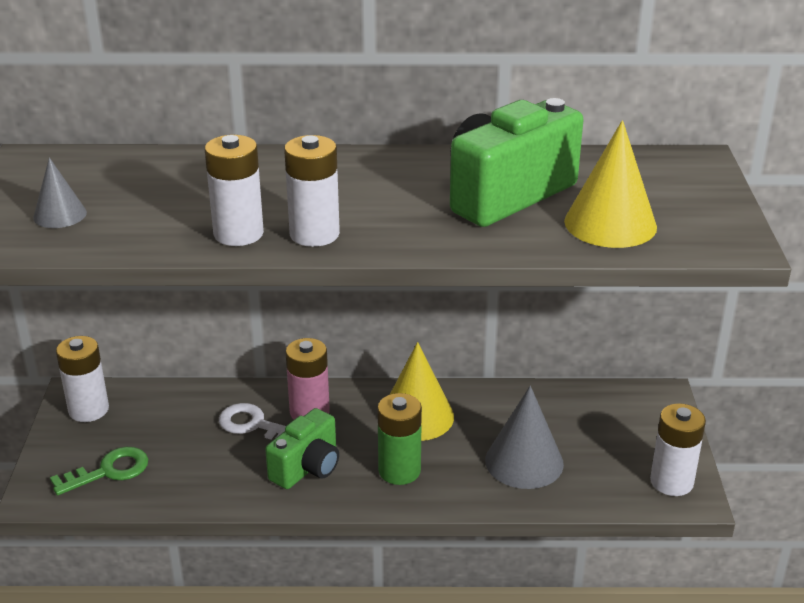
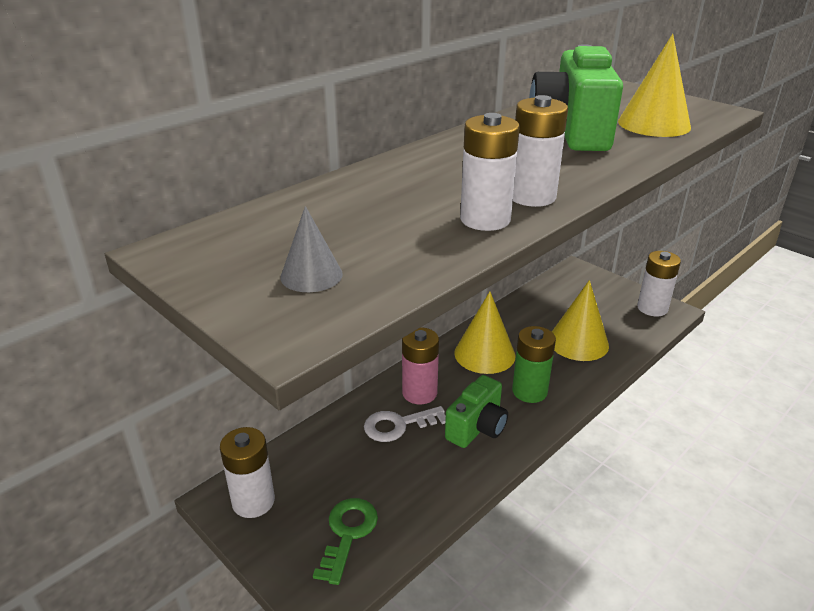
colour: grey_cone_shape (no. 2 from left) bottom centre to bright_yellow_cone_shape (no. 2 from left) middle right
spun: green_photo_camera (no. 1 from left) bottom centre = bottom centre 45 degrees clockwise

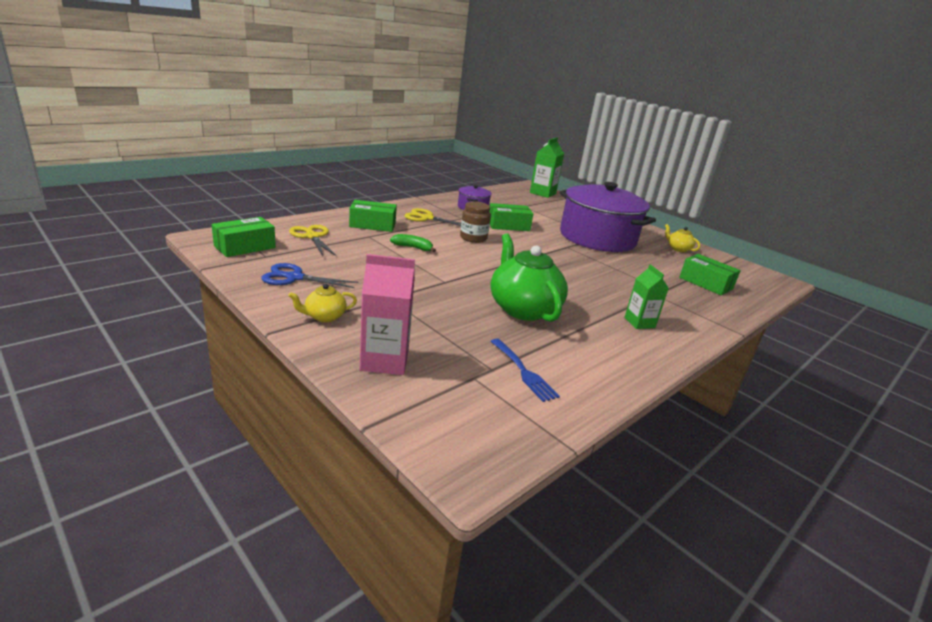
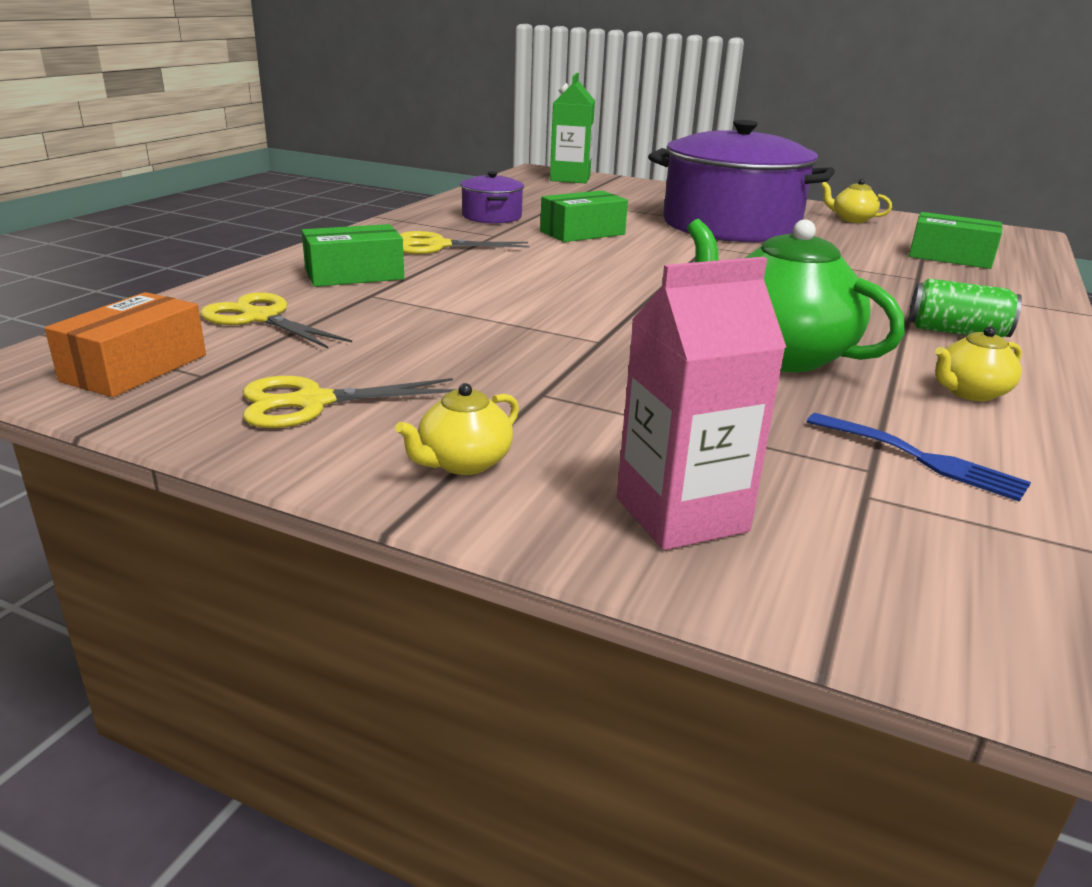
missing: green_toy_banana centre; russet_preserve_jar centre
appeared: bright_yellow_teapot (no. 3 from left) middle right
exchanged: green_milk_carton (no. 2 from left) middle right to green_tin middle right
colour: green_parcel (no. 1 from left) middle left to bright_orange_parcel middle left; royal_blue_scissors middle left to bright_yellow_scissors (no. 2 from left) middle left

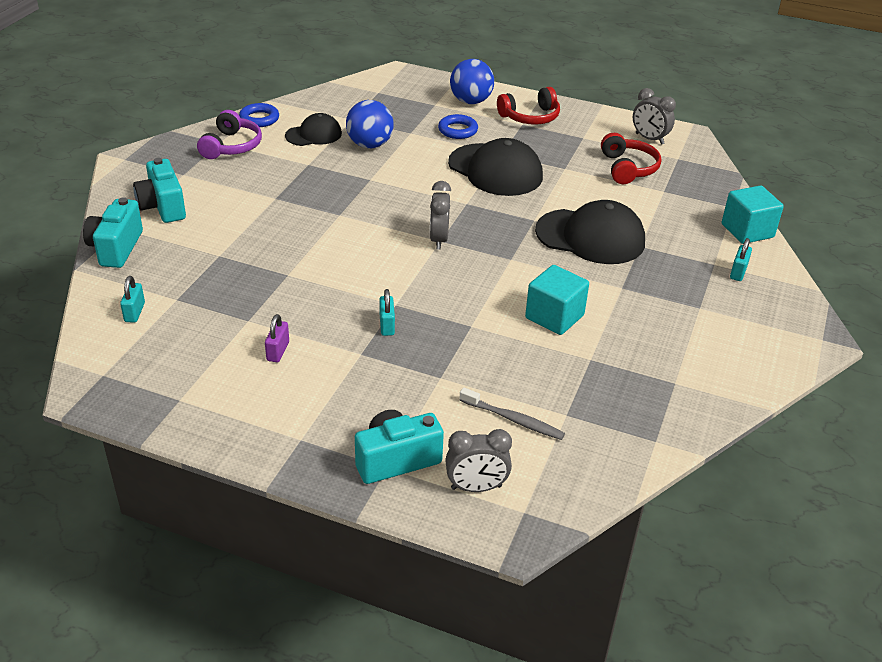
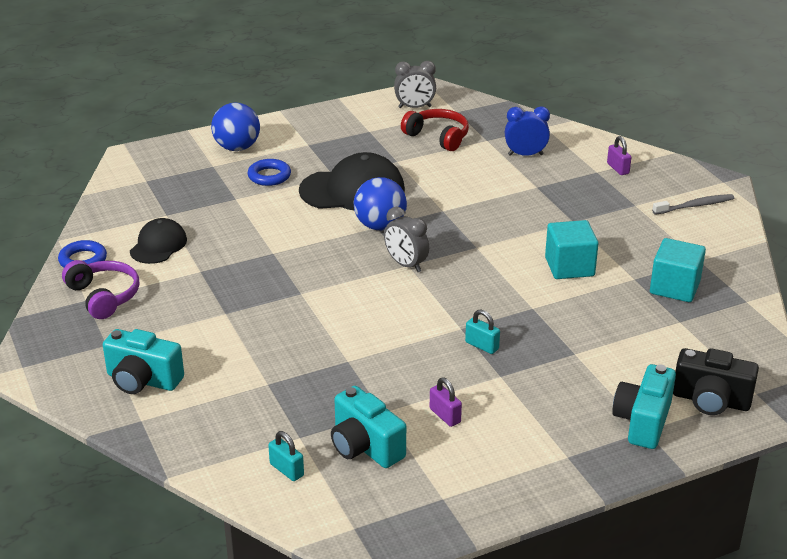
missing: scarlet_over-ear_headphones (no. 1 from left) top centre; jet-black_cap (no. 3 from left) middle right
appeared: royal_blue_clock top right
relocated: teal_photo_camera (no. 1 from left in the first image) middle left to teal_photo_camera (no. 2 from left) bottom centre; royal_blue_play_ball (no. 1 from left in the first image) top centre to royal_blue_play_ball (no. 2 from left) centre; teal_cube (no. 2 from left) top right to middle right; grey_tooth_brush centre to middle right
exchanged: grey_clock (no. 2 from left) bottom centre to jet-black_photo_camera bottom right
colour: teal_lock (no. 3 from left) middle right to royal_purple_lock (no. 2 from left) top right

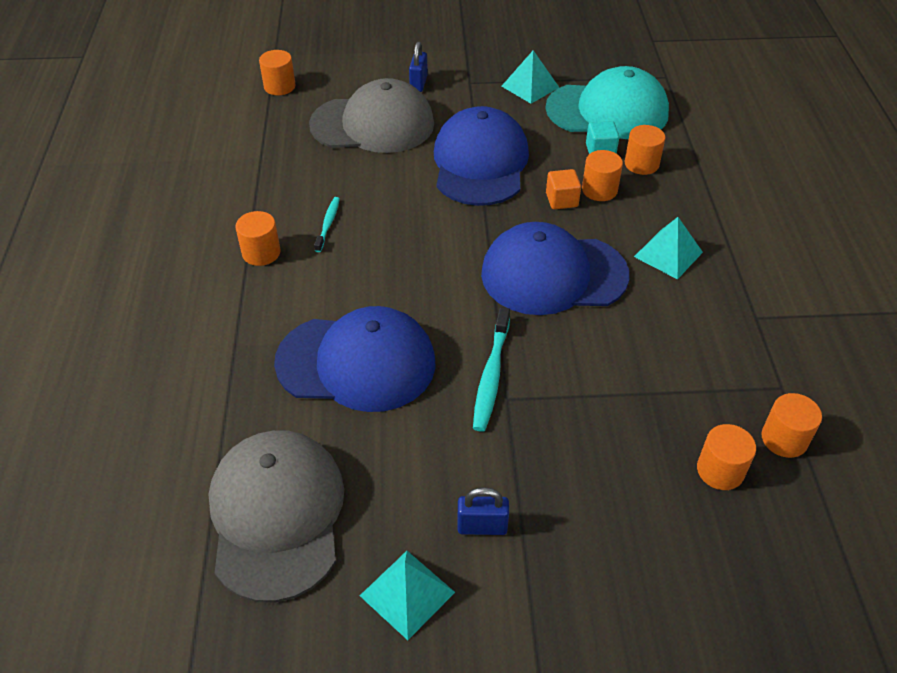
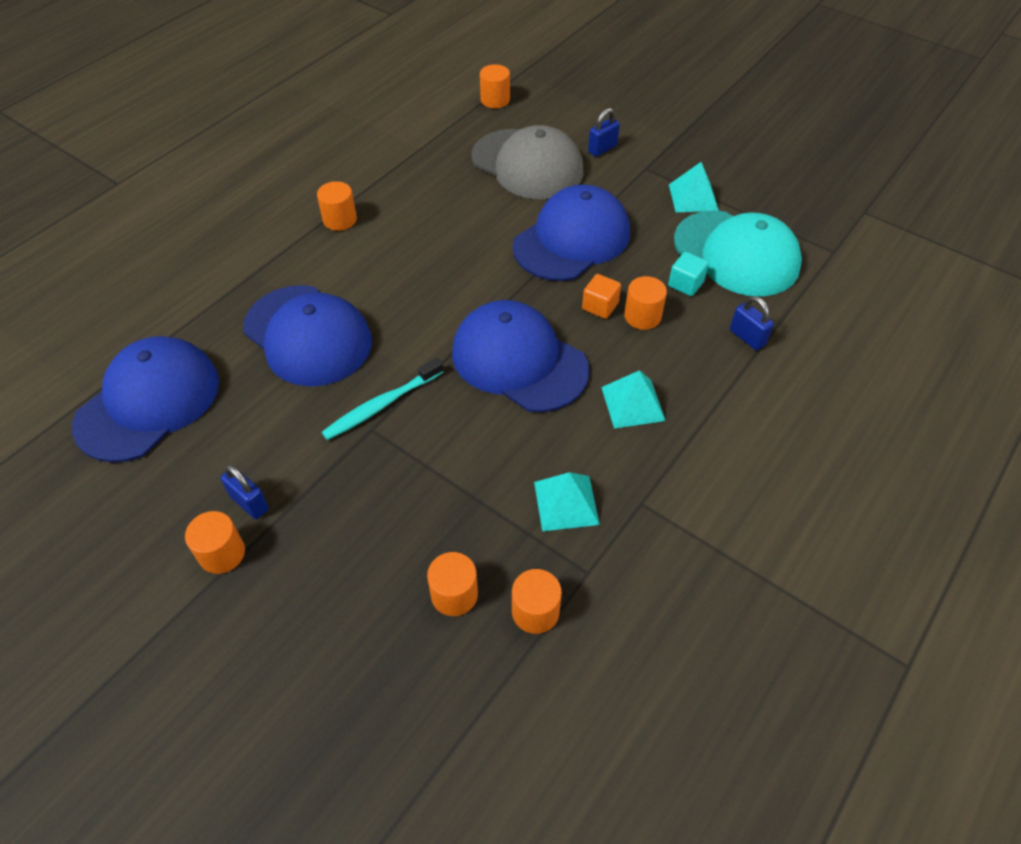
missing: teal_tooth_brush (no. 1 from left) top centre
appeared: royal_blue_lock (no. 3 from left) middle right
relocated: bright_orange_cylinder_shape (no. 4 from left in the first image) top right to bright_orange_cylinder_shape (no. 1 from left) middle left; teal_pyramid_shape (no. 1 from left) bottom centre to centre
colour: grey_cap (no. 1 from left) bottom left to royal_blue_cap (no. 1 from left) middle left

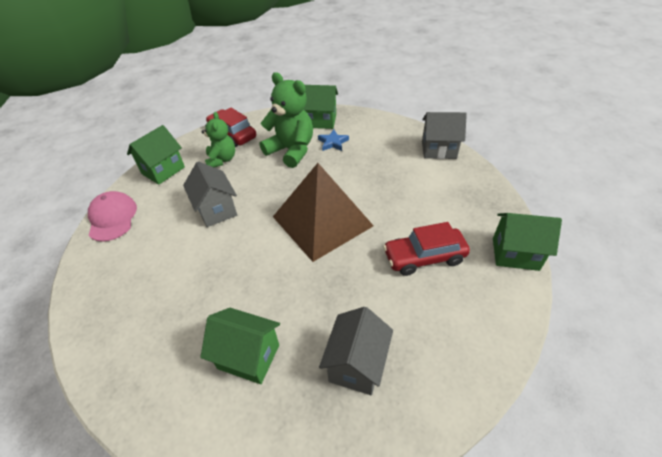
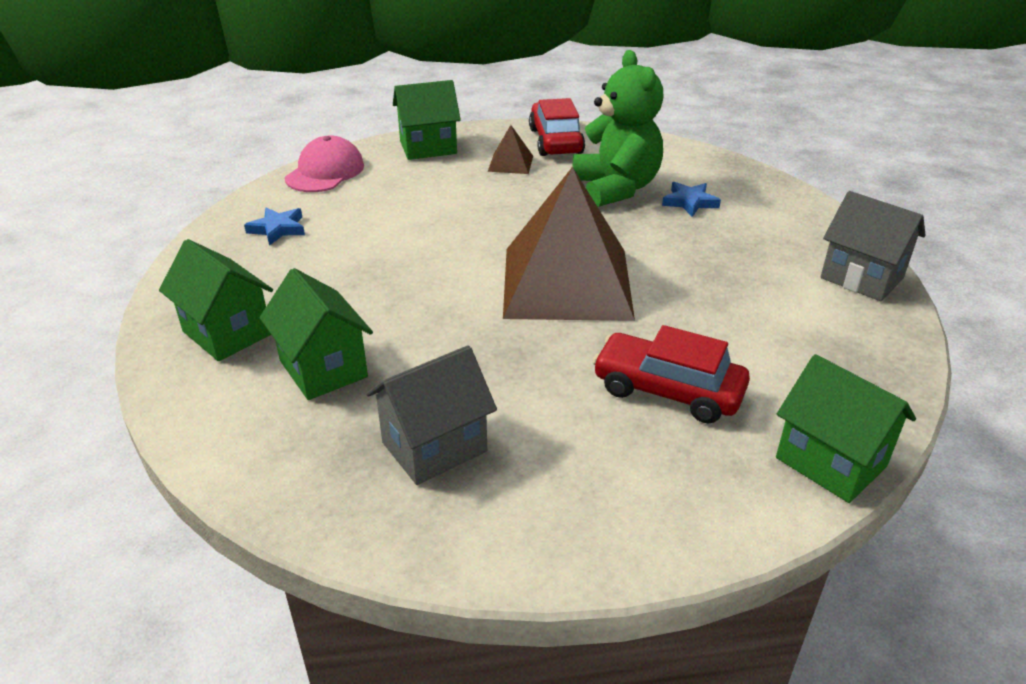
missing: grey_cottage (no. 1 from left) middle left
appeared: royal_blue_five-pointed_star (no. 1 from left) top left
relocated: green_cottage (no. 3 from left in the first image) top centre to green_cottage (no. 1 from left) middle left
exchanged: green_teddy (no. 1 from left) top left to russet_pyramid_shape (no. 1 from left) top centre

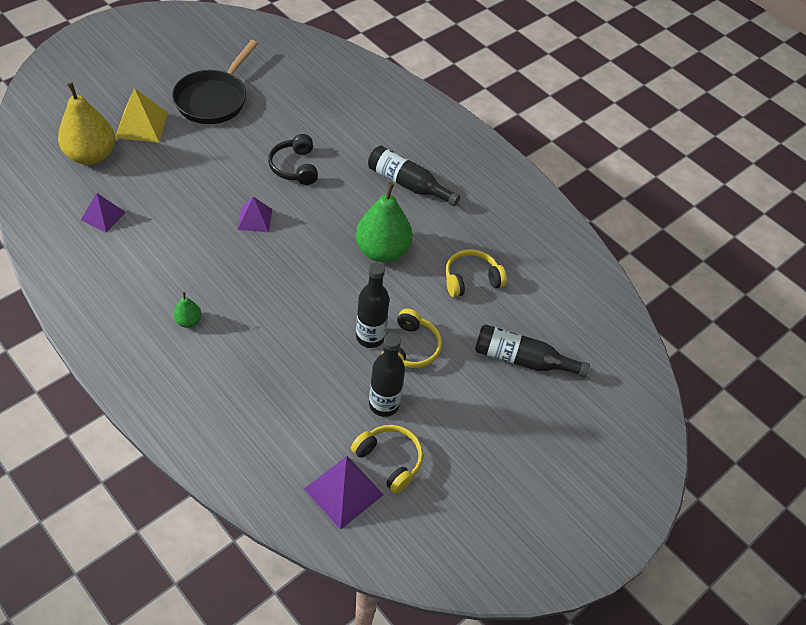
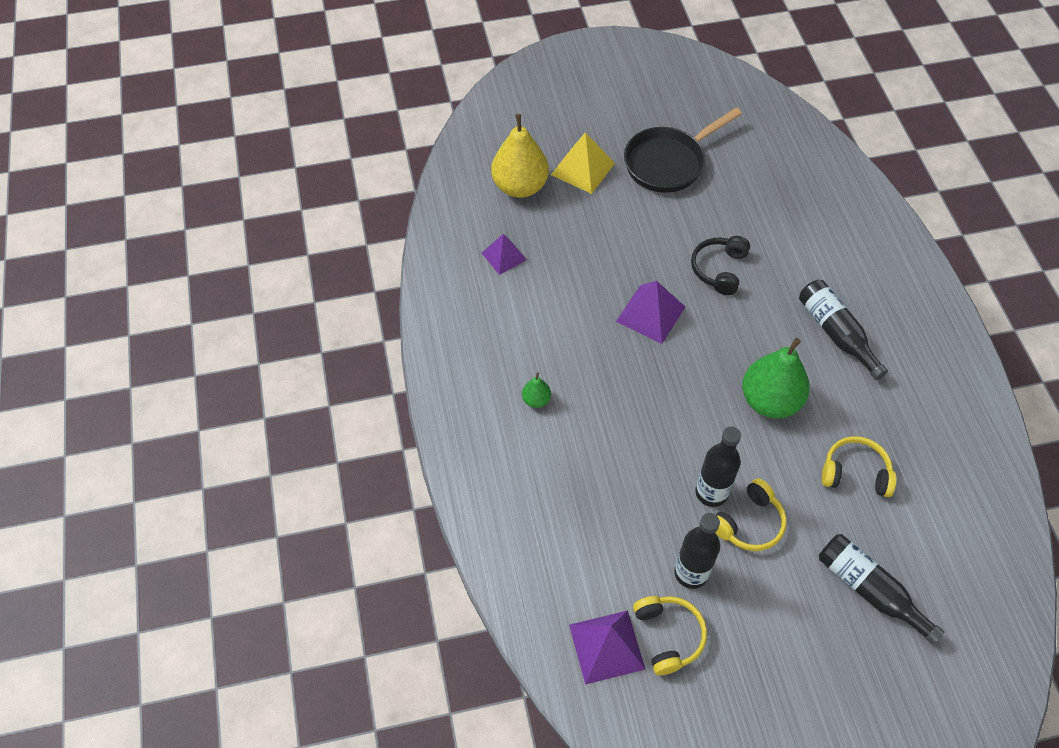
size: royal_purple_pyramid_shape (no. 2 from left in the first image) middle left = centre x1.52

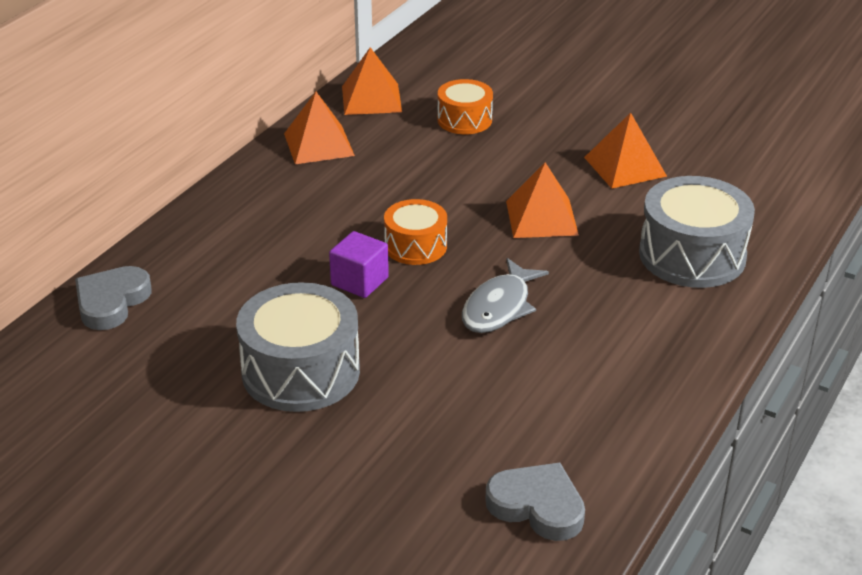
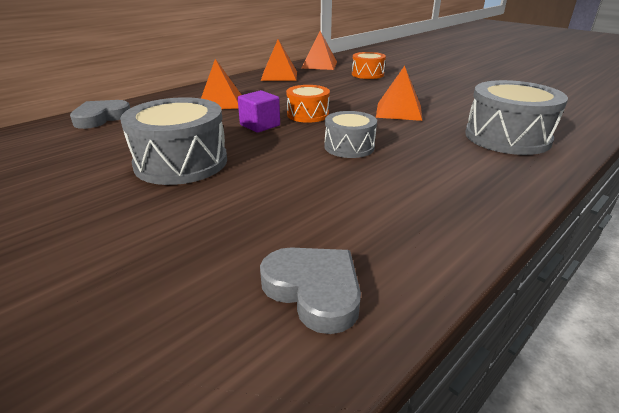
relocated: bright_orange_pyramid_shape (no. 4 from left in the first image) top right to bright_orange_pyramid_shape (no. 1 from left) top centre
exchanged: grey_toy_fish centre to grey_drum (no. 2 from left) top centre

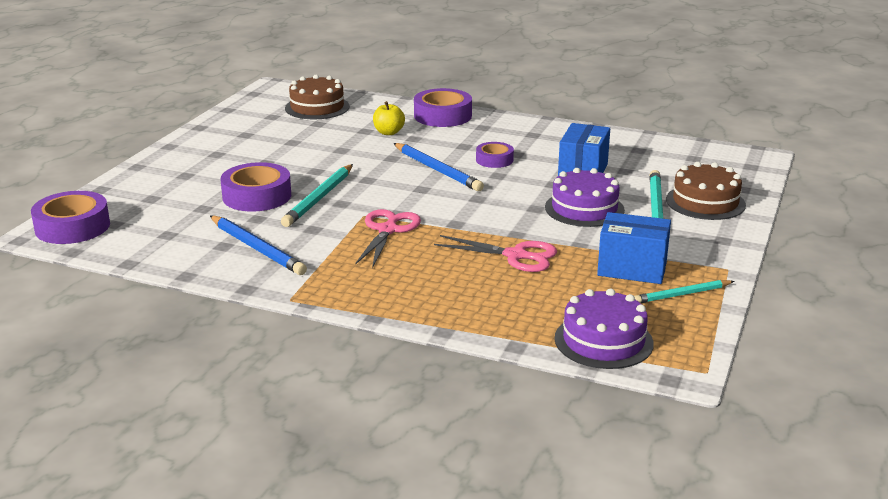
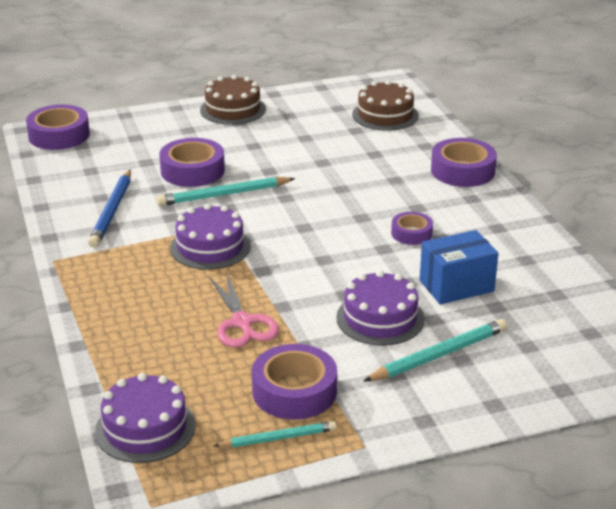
missing: bright_yellow_toy_apple top centre; royal_blue_lead_pencil (no. 2 from left) centre
relocated: russet_cake (no. 2 from left in the first image) middle right to russet_cake (no. 1 from left) top centre
exchanged: pink_scissors (no. 1 from left) centre to royal_purple_cake (no. 2 from left) centre; royal_blue_parcel (no. 2 from left) middle right to royal_purple_roll_of_tape (no. 3 from left) bottom centre
spun: teal_lead_pencil (no. 3 from left in the first image) middle right = bottom centre 135 degrees clockwise

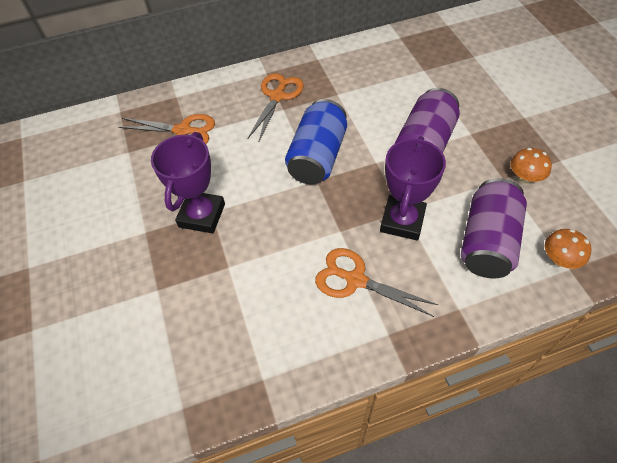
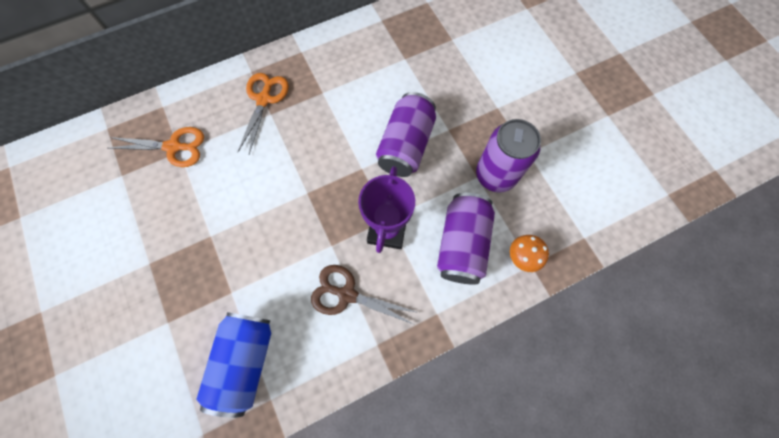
missing: royal_purple_prize_cup (no. 1 from left) middle left
relocated: royal_blue_tin top centre to bottom left
exchanged: bright_orange_mushroom (no. 1 from left) middle right to royal_purple_tin (no. 3 from left) centre
colour: bright_orange_scissors (no. 3 from left) centre to russet_scissors bottom centre

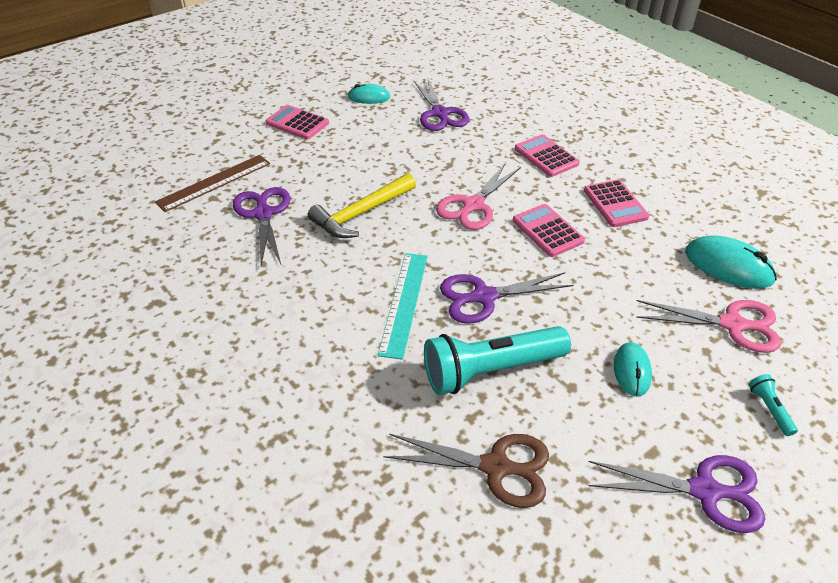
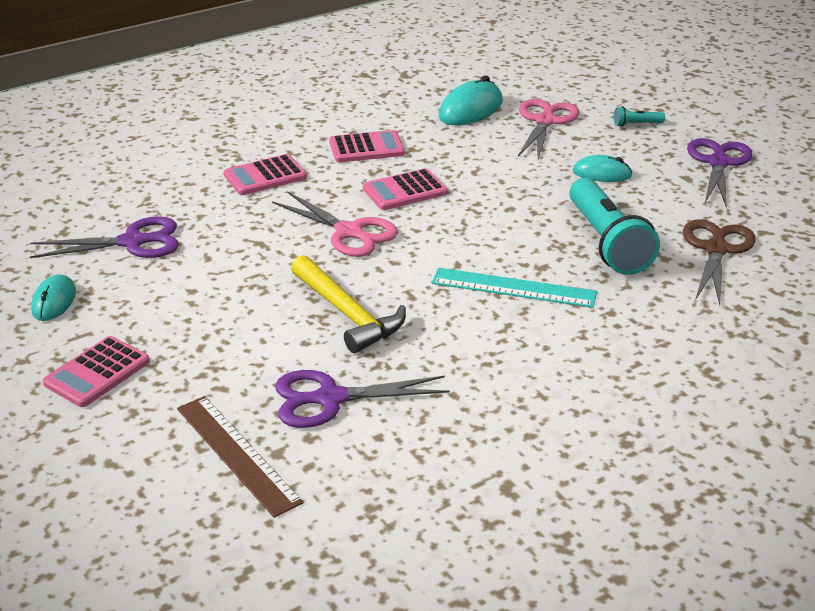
missing: royal_purple_scissors (no. 3 from left) centre

